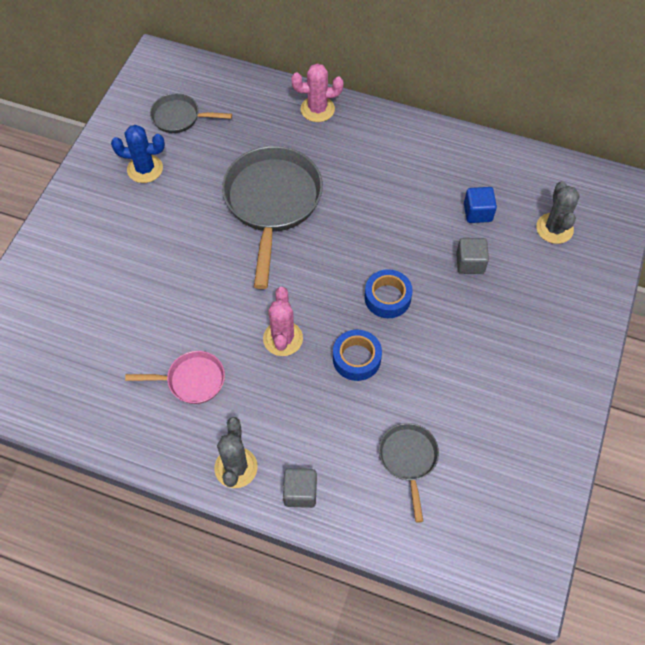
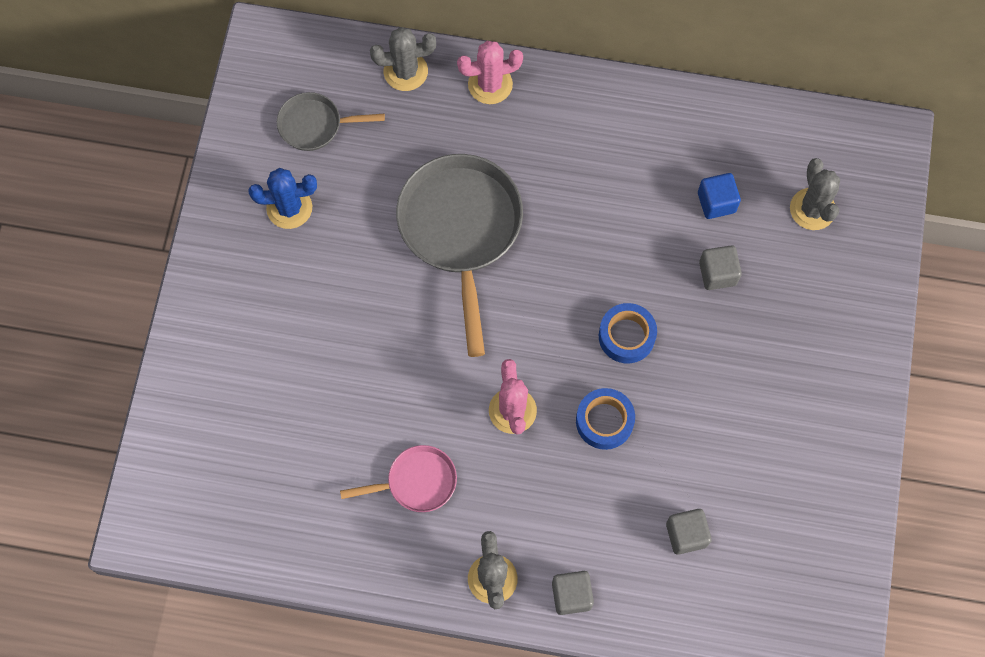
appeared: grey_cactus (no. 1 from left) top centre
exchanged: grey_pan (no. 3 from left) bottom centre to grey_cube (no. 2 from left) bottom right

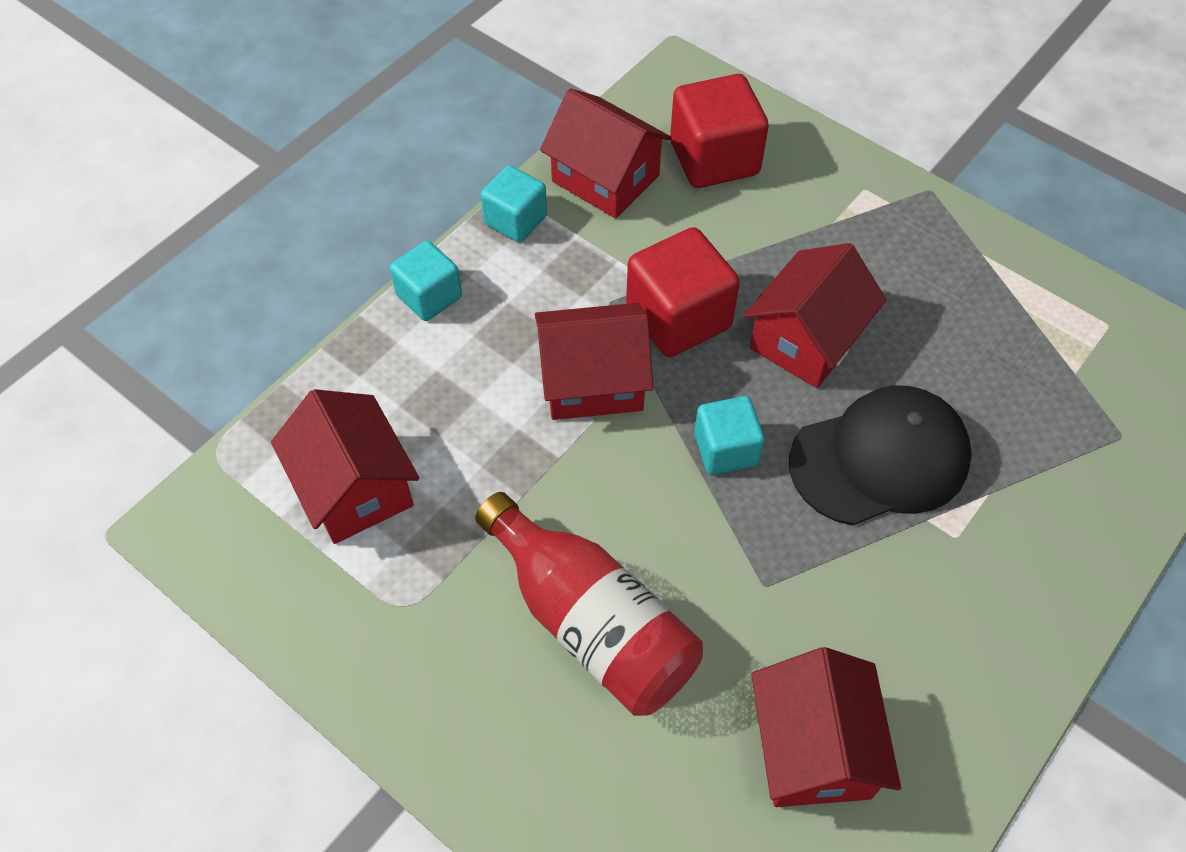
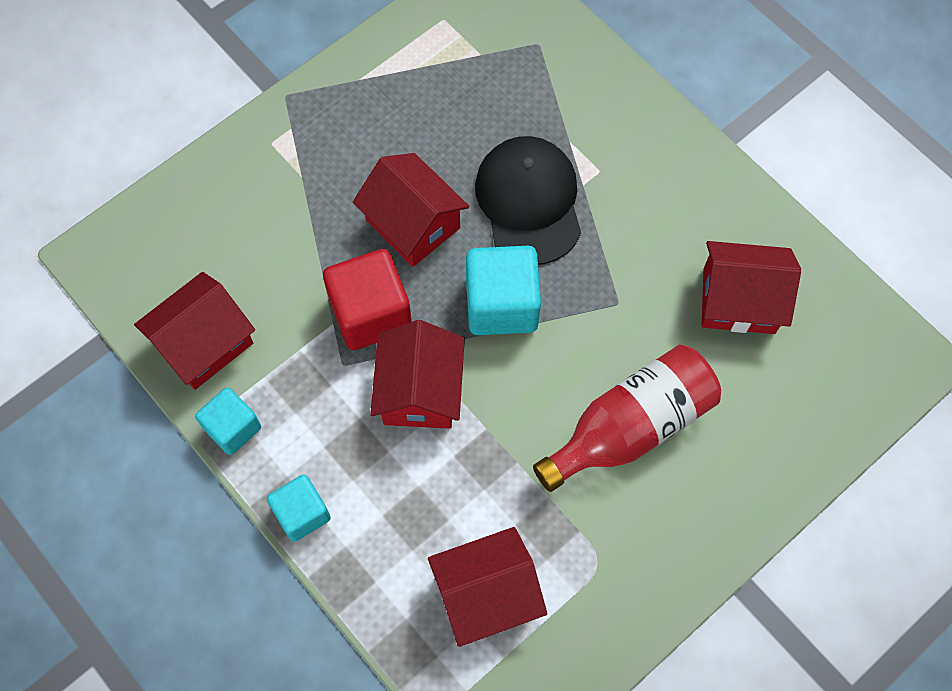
missing: scarlet_cube (no. 2 from left) top centre
size: teal_cube (no. 3 from left) centre = centre x1.60

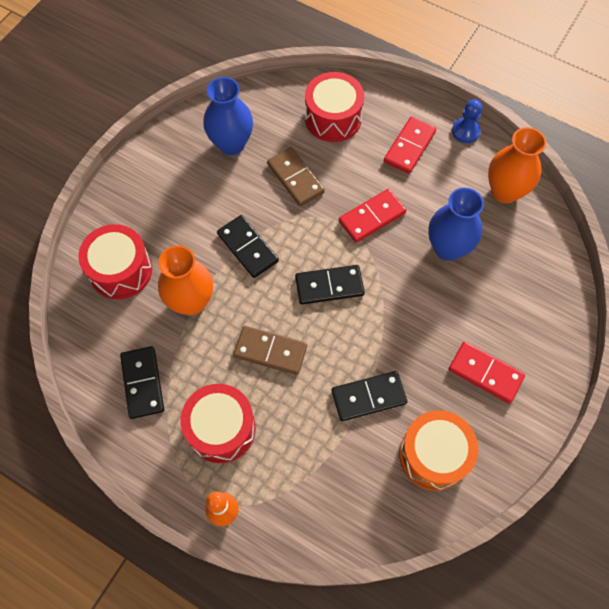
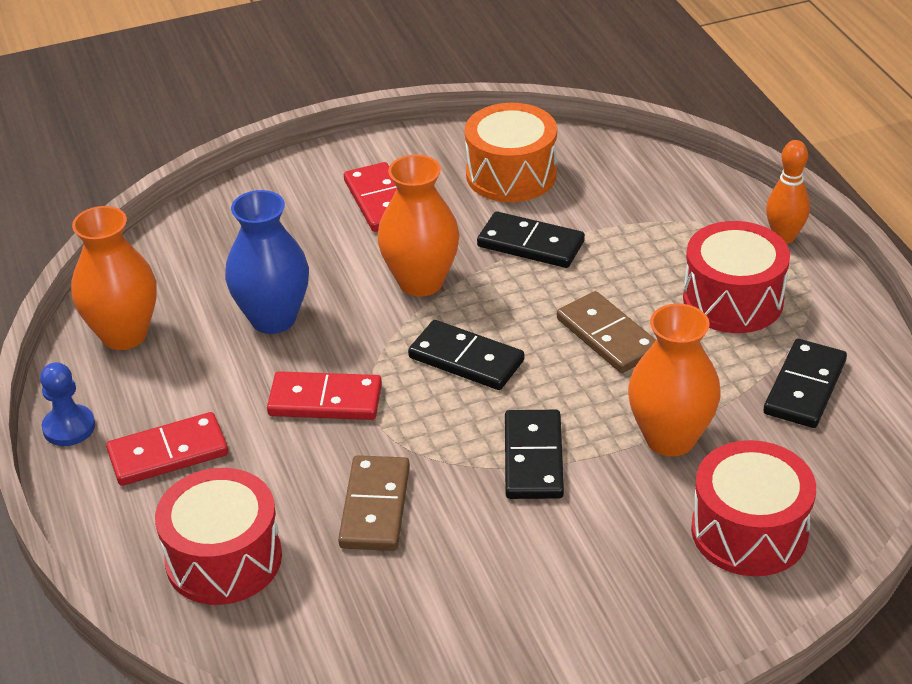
missing: royal_blue_tall_vase (no. 1 from left) top centre
appeared: bright_orange_tall_vase (no. 2 from left) top centre

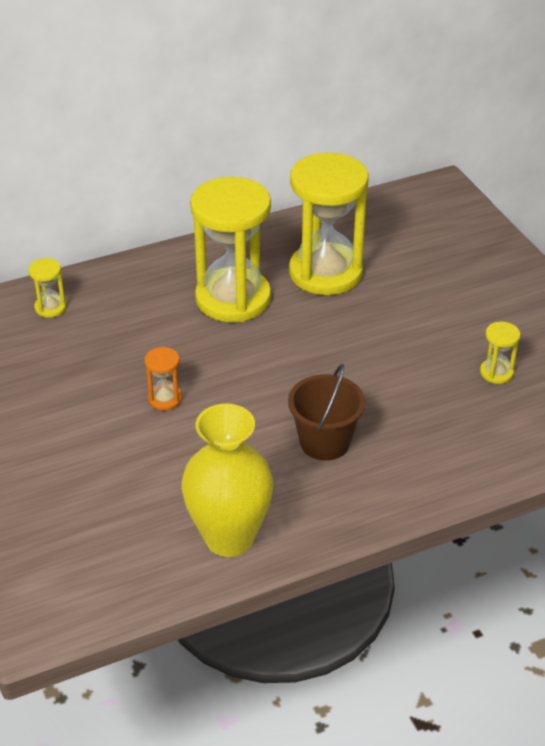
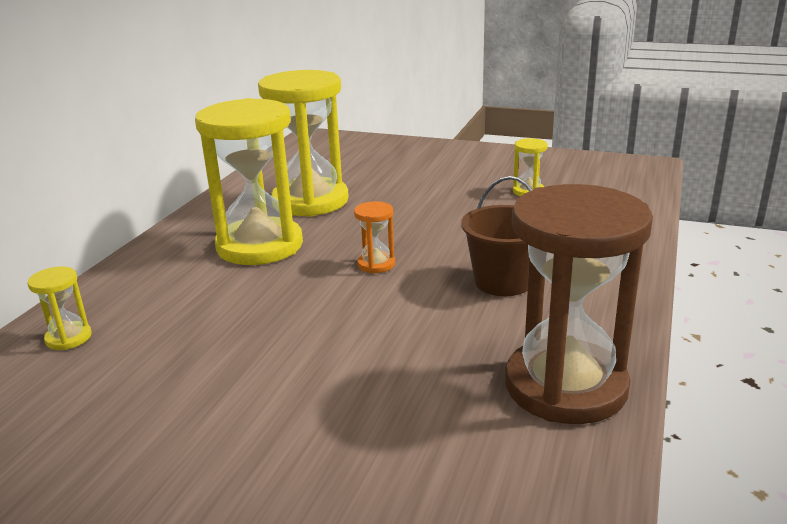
relocated: bright_orange_sandglass middle left to centre
exchanged: bright_yellow_tall_vase centre to russet_sandglass middle right

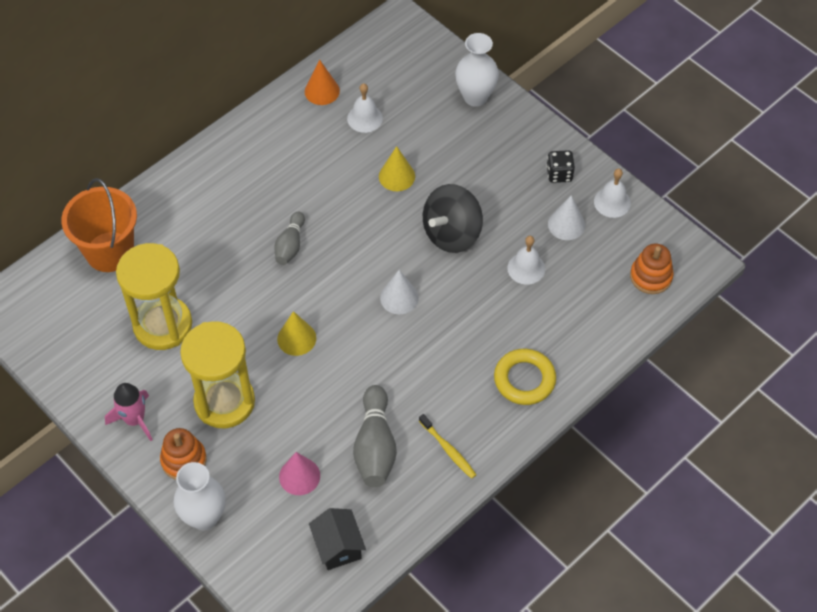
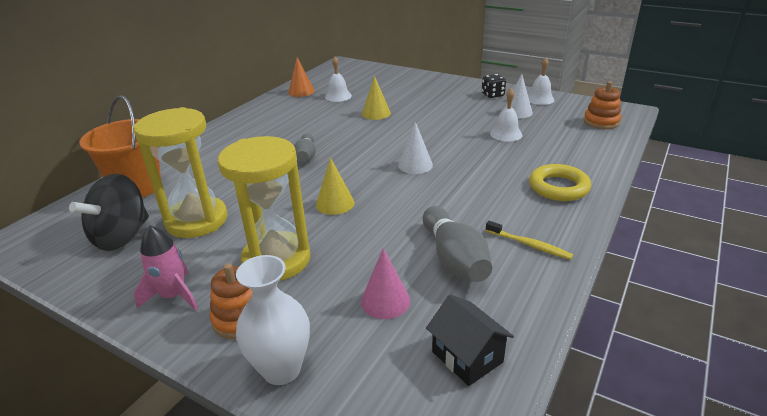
missing: pure_white_tall_vase (no. 2 from left) top centre
relocated: jet-black_toy_top centre to middle left

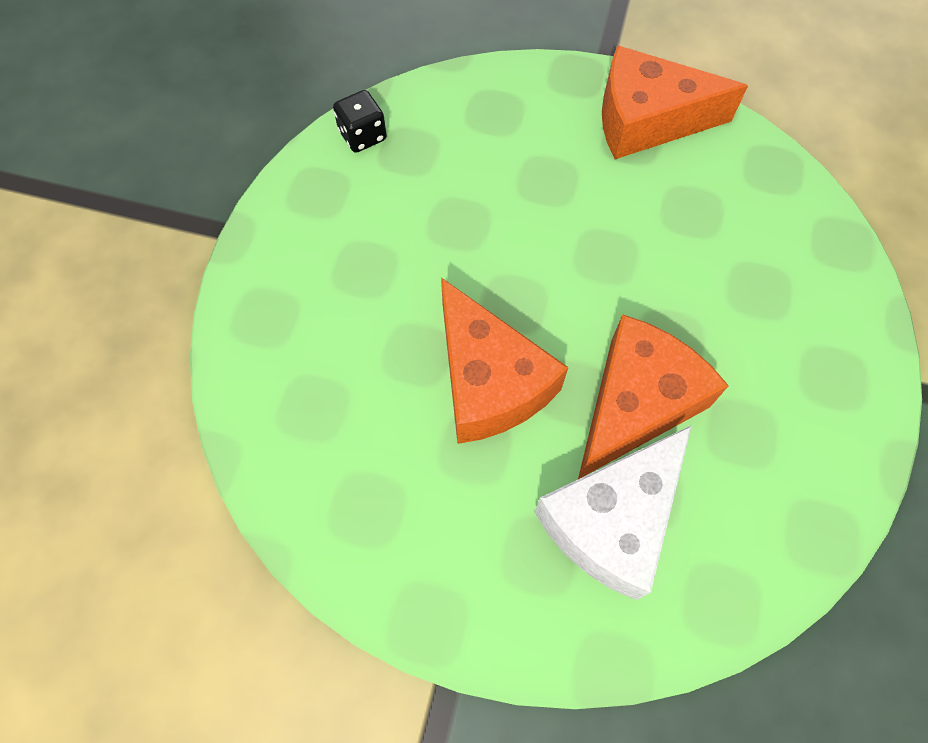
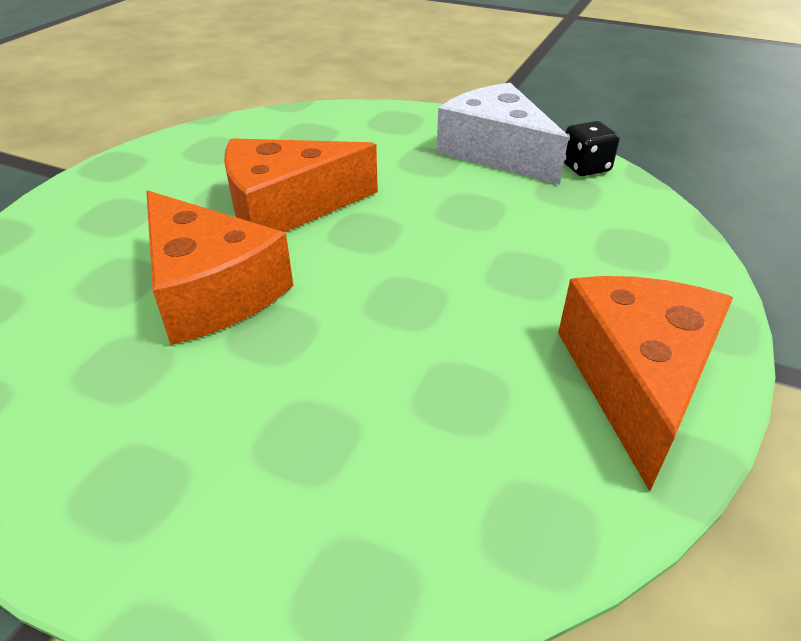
relocated: pure_white_cheese bottom centre to top centre

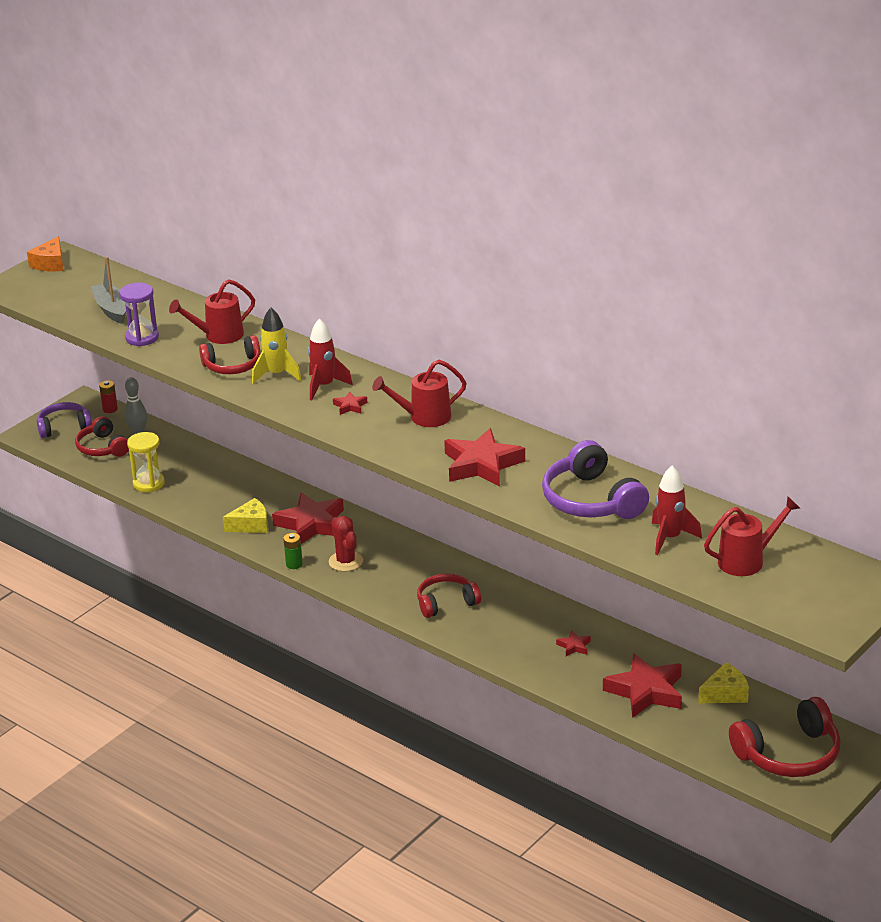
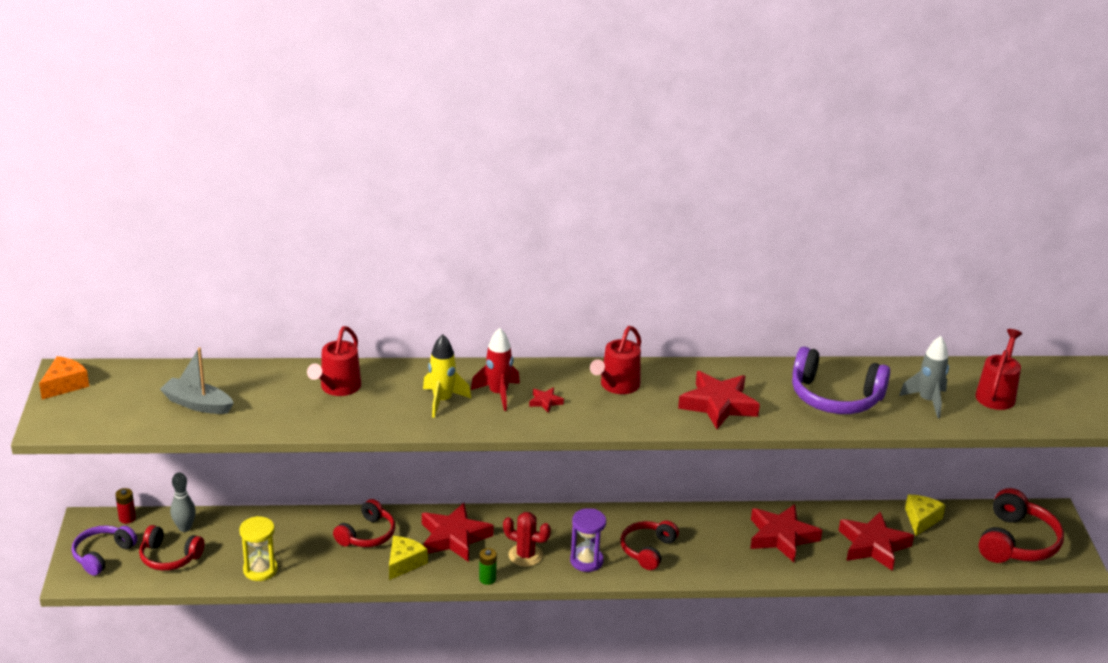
relocated: scarlet_over-ear_headphones (no. 2 from left) middle left to bottom left; royal_purple_sandglass middle left to bottom centre
colour: scarlet_spaceship (no. 2 from left) middle right to grey_spaceship middle right
spun: bright_orange_cheese top left = middle left 120 degrees counterclockwise
size: scarlet_five-pointed_star (no. 4 from left) bottom centre = bottom right x2.29

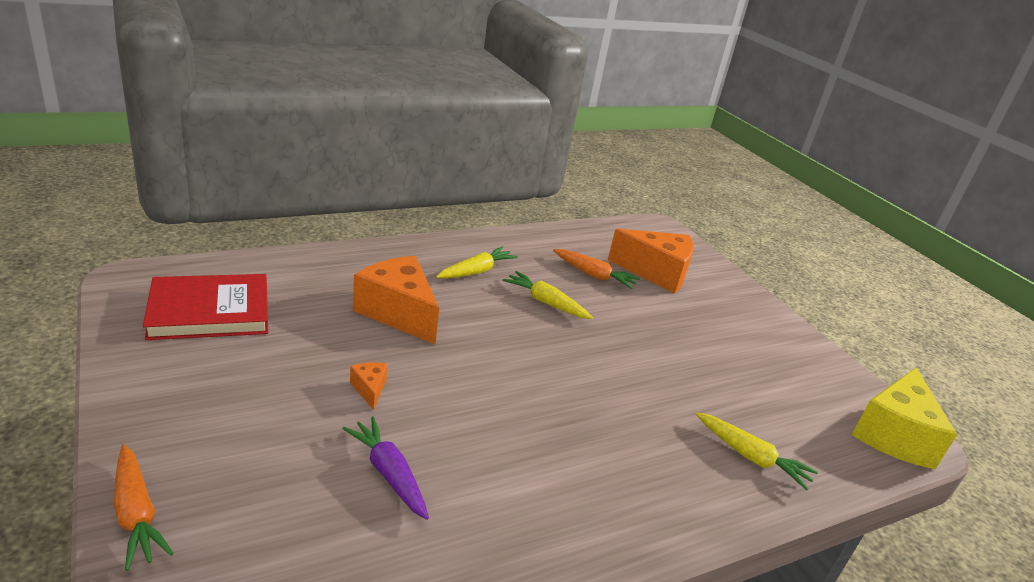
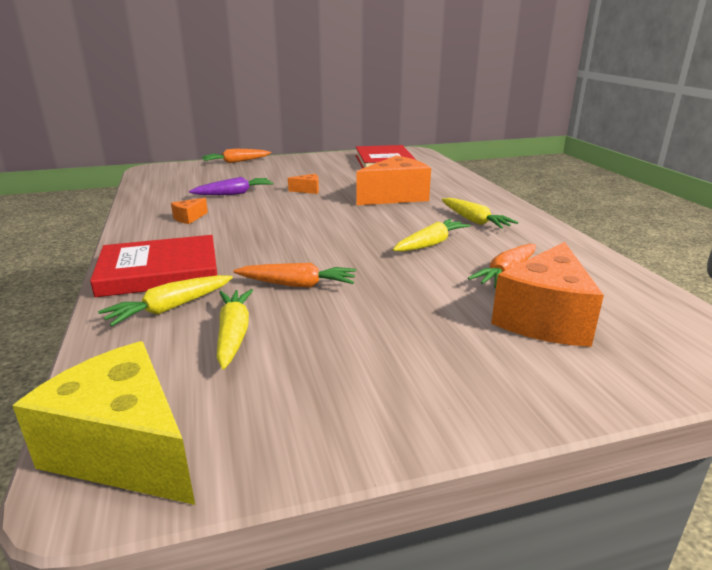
appeared: scarlet_hardcover (no. 1 from left) middle left; bright_orange_cheese (no. 1 from left) middle left; bright_yellow_carrot (no. 2 from left) middle left; bright_orange_carrot (no. 2 from left) centre

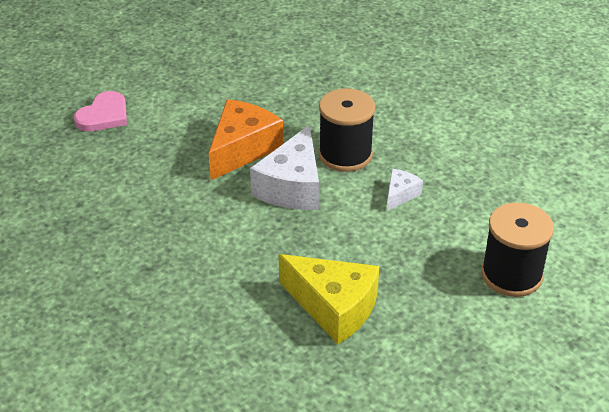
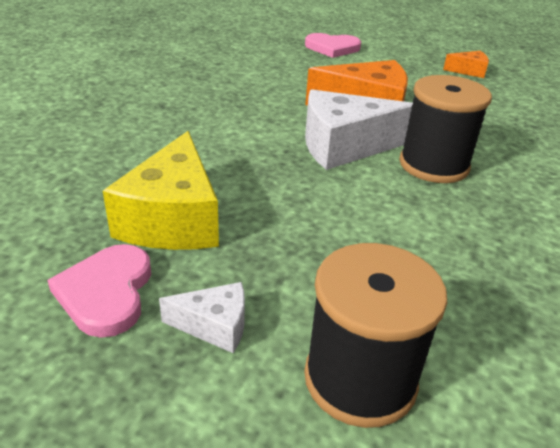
appeared: pink_love_heart (no. 1 from left) middle left; bright_orange_cheese (no. 2 from left) top right
relocated: pure_white_cheese (no. 2 from left in the first image) centre to pure_white_cheese (no. 1 from left) bottom centre

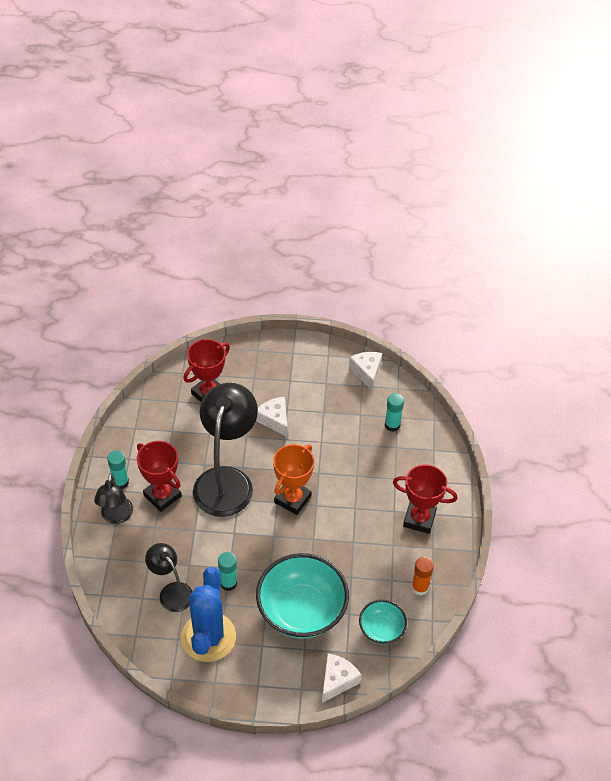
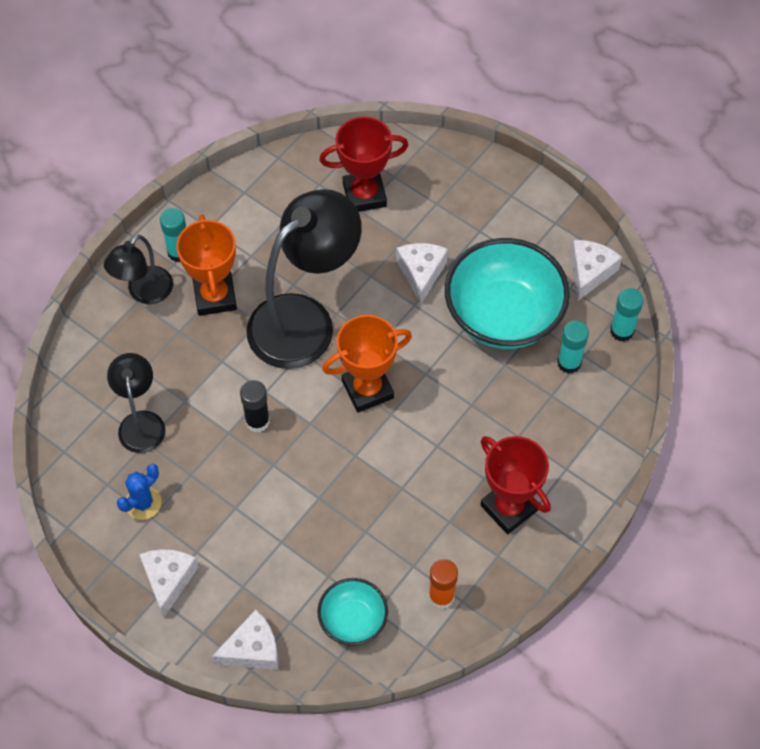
appeared: pure_white_cheese (no. 1 from left) bottom left; jet-black_glue_stick centre
relocated: teal_bowl (no. 1 from left in the first image) bottom centre to teal_bowl (no. 2 from left) middle right; teal_glue_stick (no. 2 from left in the first image) bottom centre to teal_glue_stick (no. 3 from left) middle right
colour: scarlet_prize_cup (no. 1 from left) middle left to bright_orange_prize_cup (no. 1 from left) middle left
size: royal_blue_cactus bottom centre = middle left x0.48

